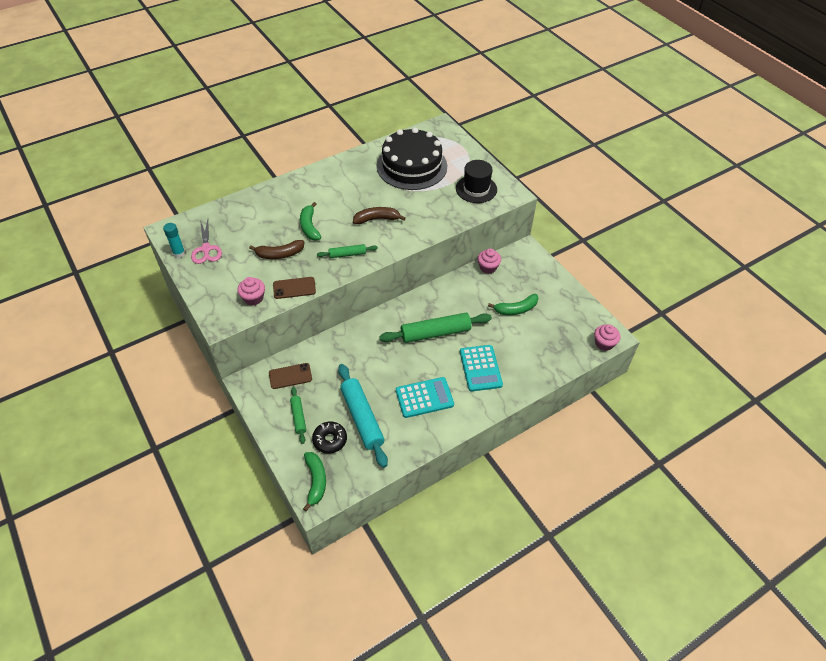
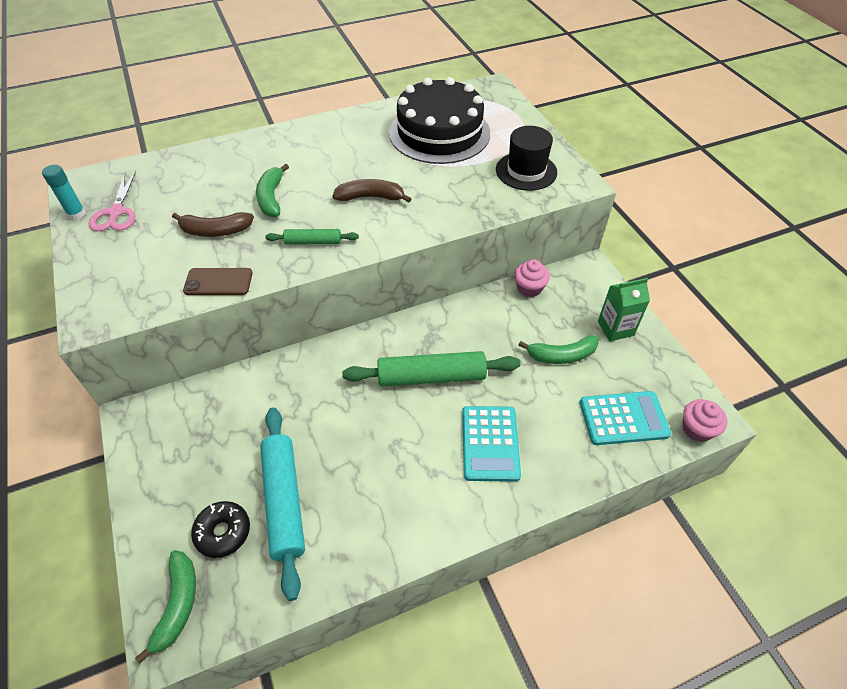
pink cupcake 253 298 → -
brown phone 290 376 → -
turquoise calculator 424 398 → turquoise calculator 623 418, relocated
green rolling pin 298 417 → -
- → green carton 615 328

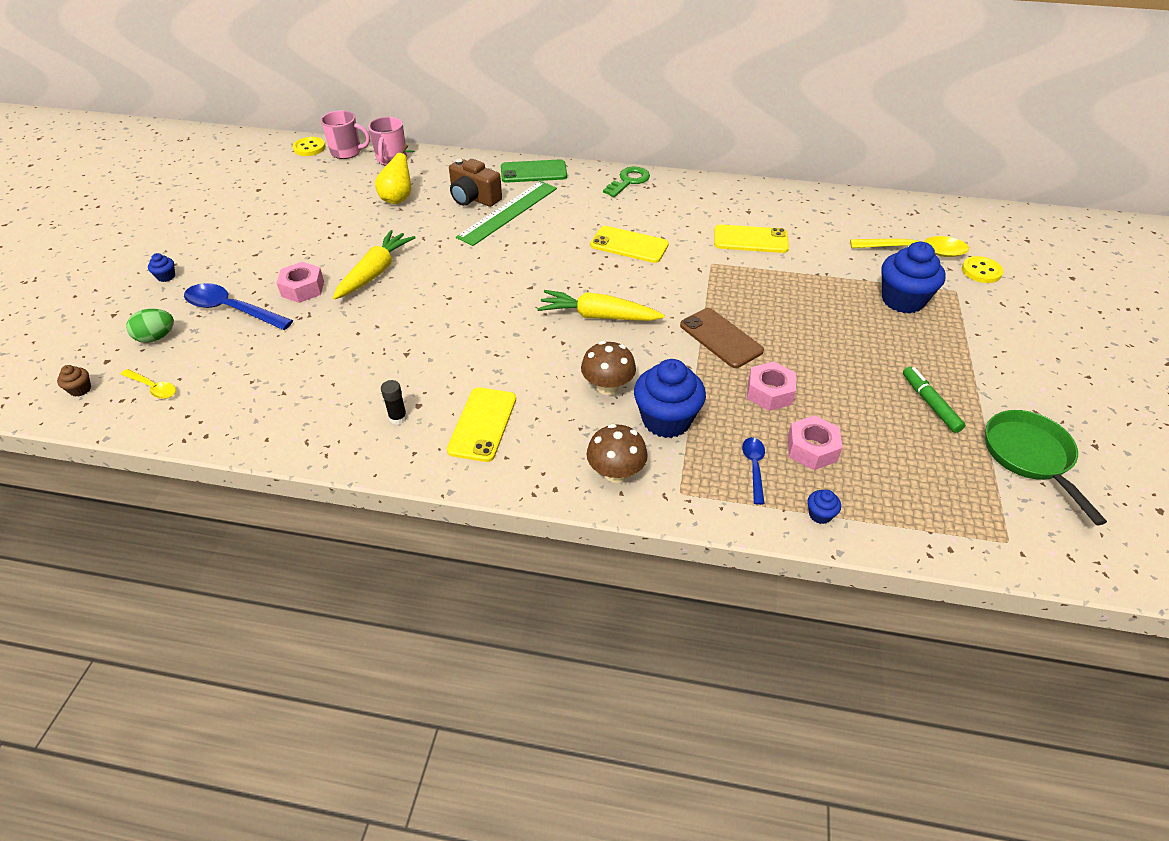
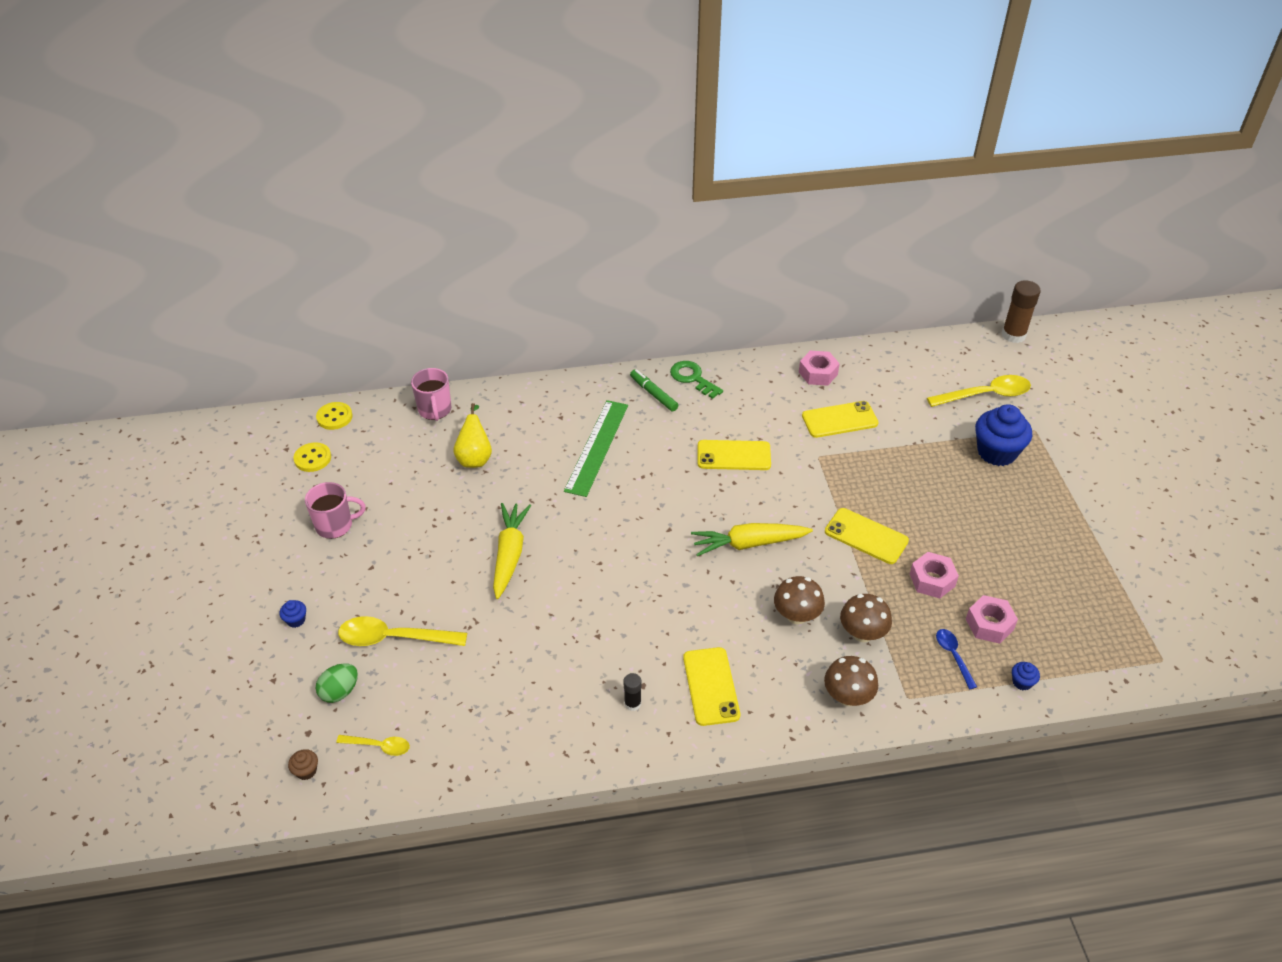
pink mug 347 152 → pink mug 335 525, relocated
brown camera 474 198 → -
green phone 533 172 → -
green key 629 181 → green key 692 378, 60 degrees counterclockwise
yellow button 981 271 → yellow button 312 458, relocated
pink nut 303 288 → pink nut 818 373, relocated
blue spoon 232 310 → yellow spoon 394 638
brown phone 721 338 → yellow phone 866 536
blue cupcake 666 420 → brown mushroom 862 633
green marker 930 403 → green marker 653 394, relocated
green pan 1030 457 → -
- → brown glue stick 1013 335

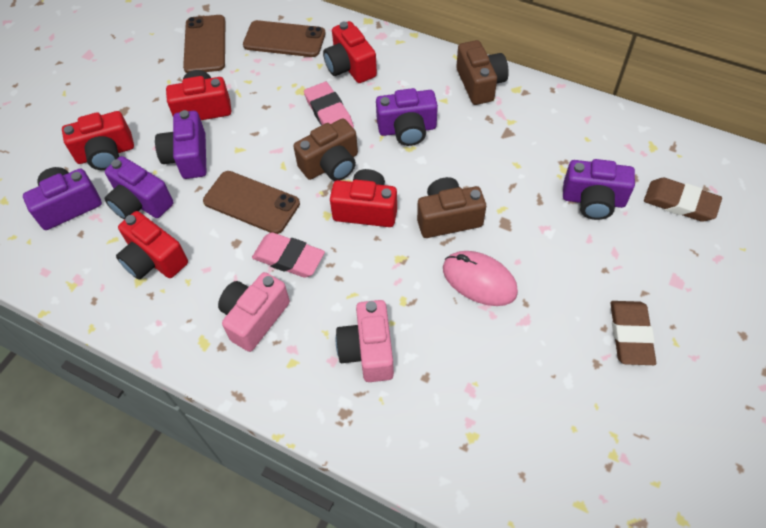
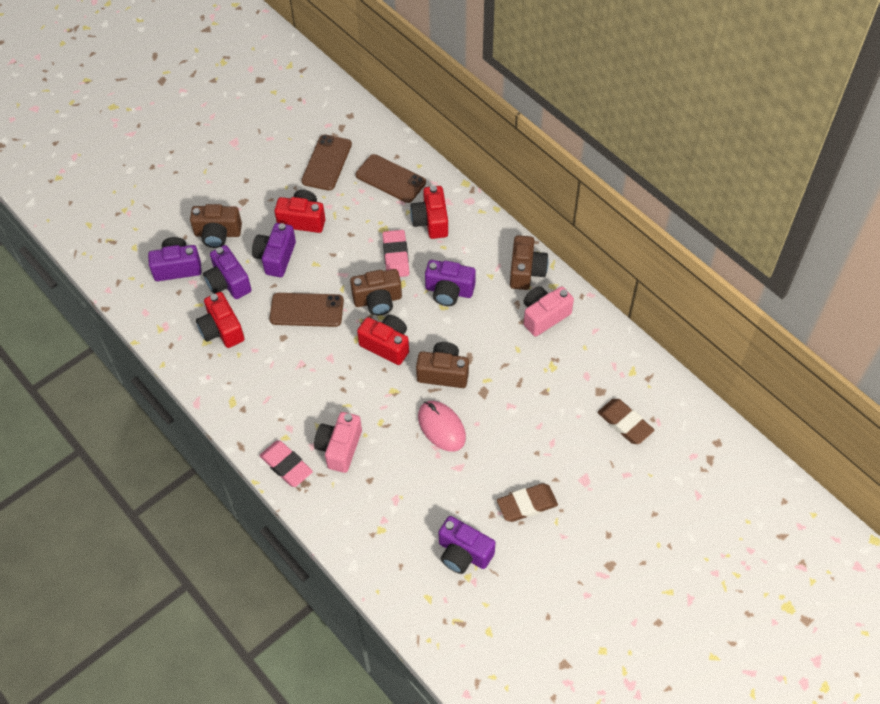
red camera 106 154 → brown camera 218 234
purple camera 593 200 → purple camera 463 553, relocated
brown phone 251 202 → brown phone 306 310, 45 degrees counterclockwise
pink eraser 289 258 → pink eraser 286 465, relocated
pink camera 255 318 → pink camera 544 316, relocated
brown eraser 630 335 → brown eraser 527 504, 45 degrees clockwise

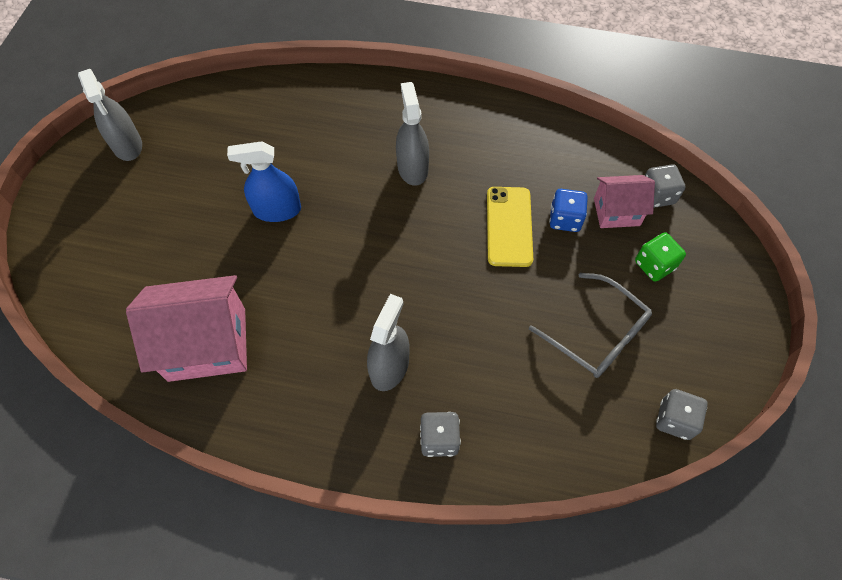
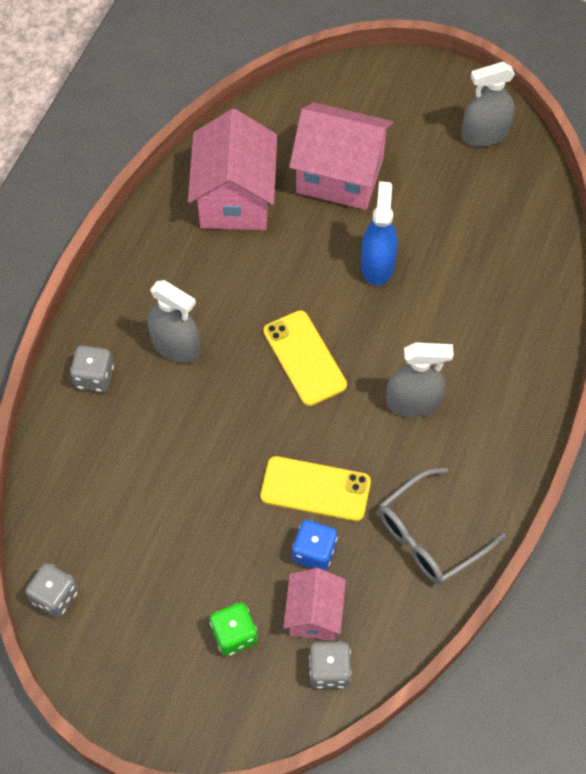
grey glasses 597 334 → grey glasses 430 535, relocated
- → pink house 339 176
- → yellow phone 304 358

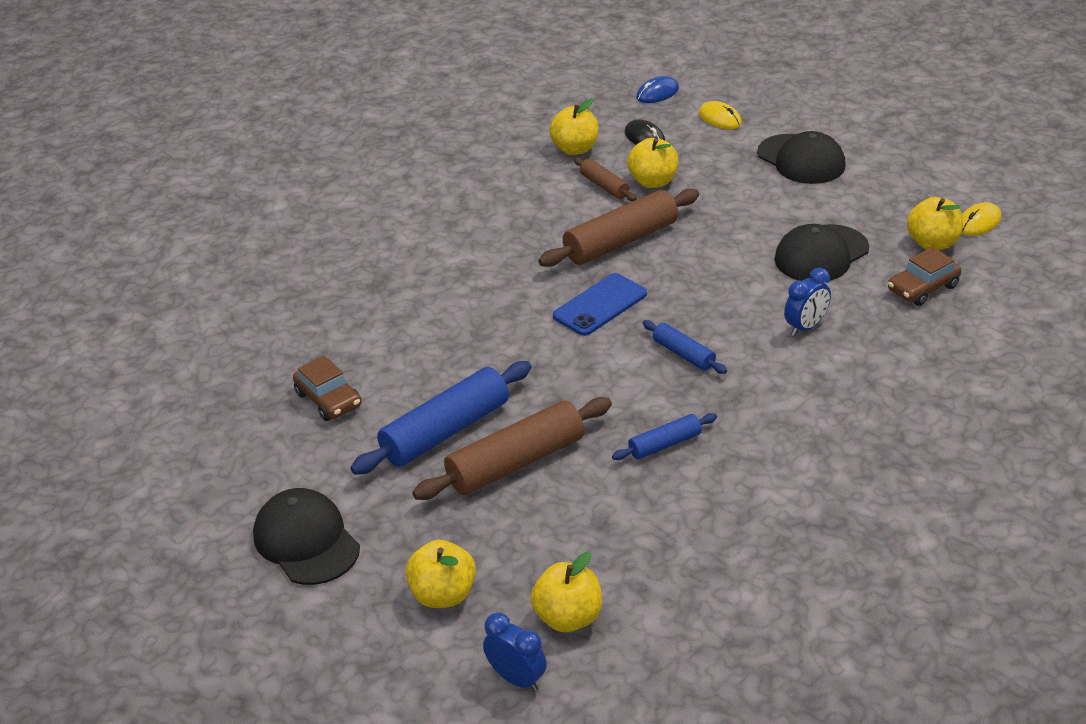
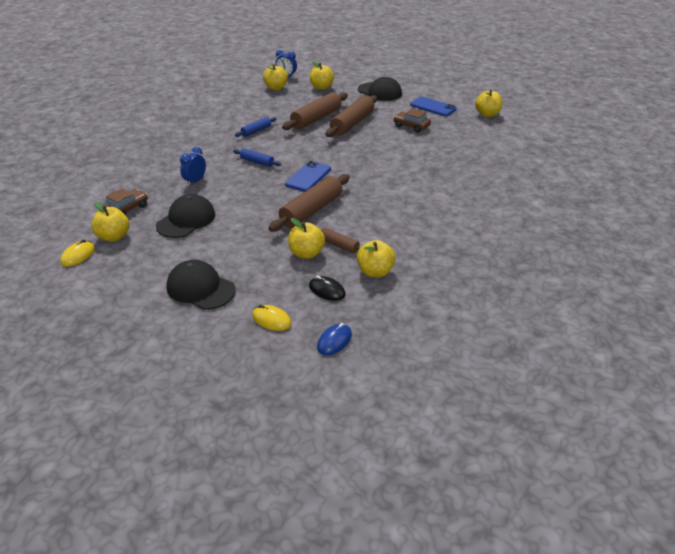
blue rolling pin 445 431 → brown rolling pin 352 123
- → yellow apple 487 114
- → blue phone 433 107

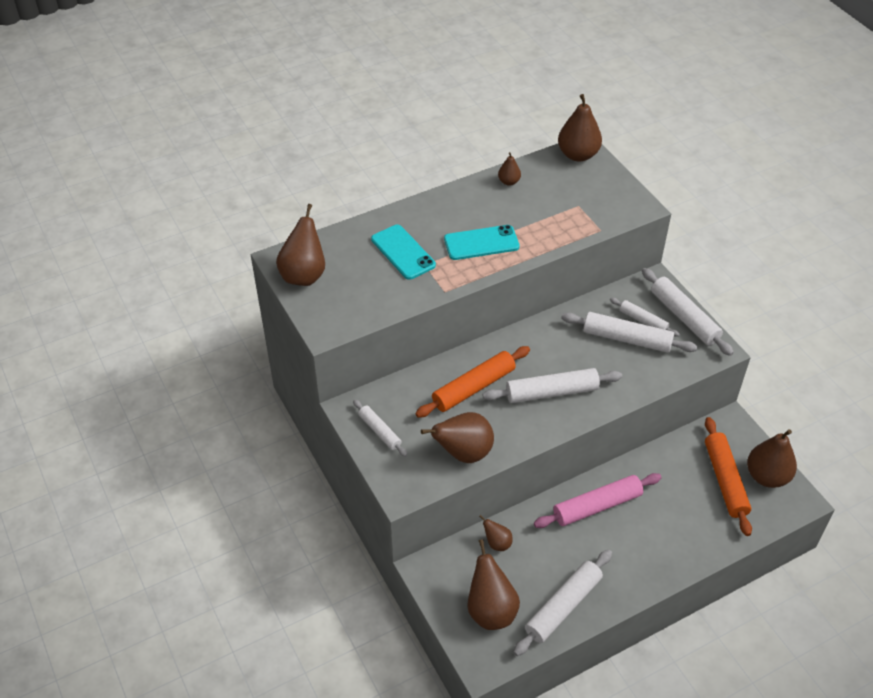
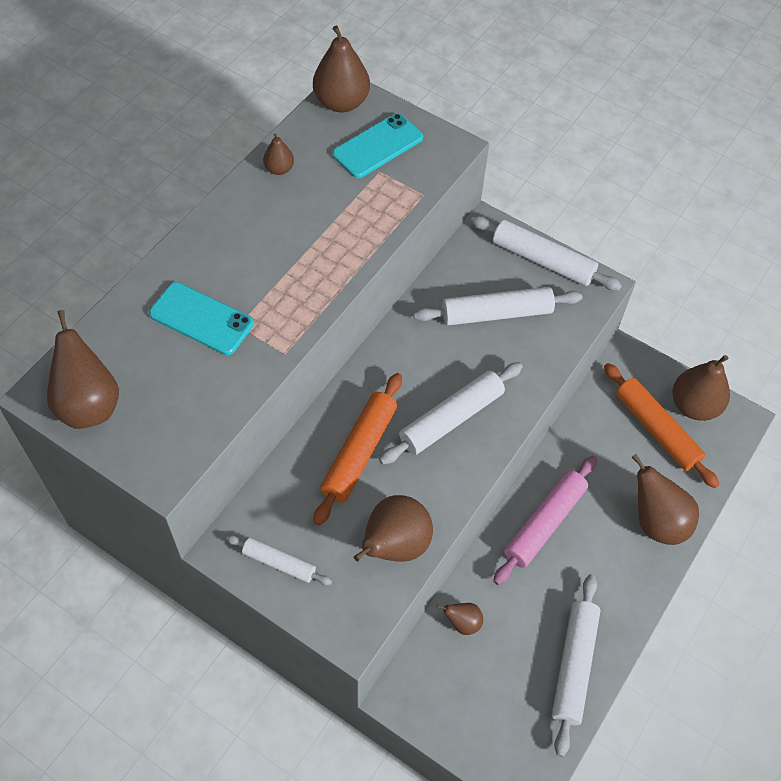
turquoise phone 481 243 → turquoise phone 378 146, relocated
white rolling pin 643 321 → -
brown pear 491 610 → brown pear 656 522, relocated

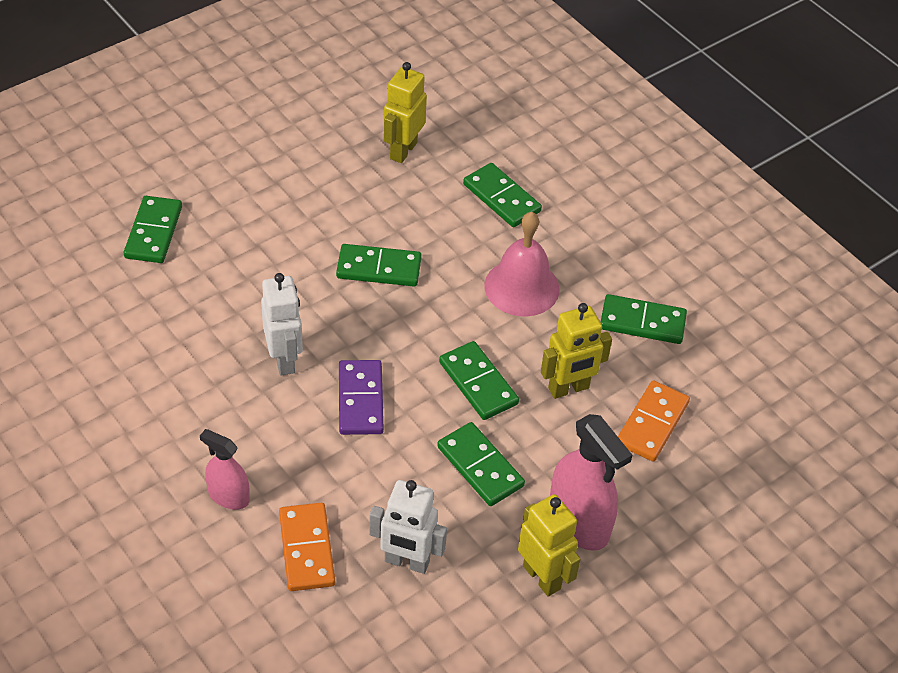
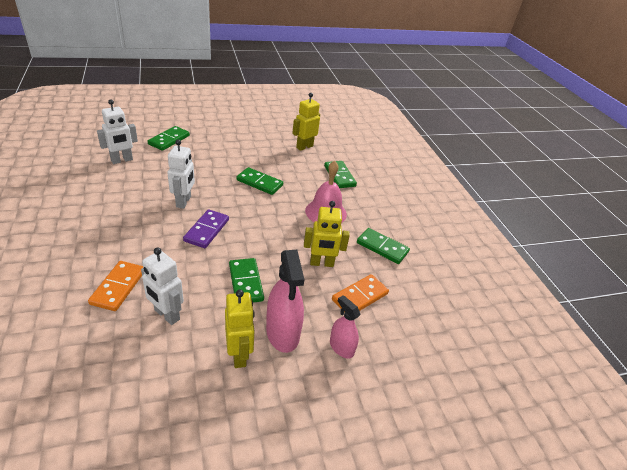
green domino 478 383 → -
pink spray bottle 228 496 → pink spray bottle 341 347, relocated
- → white robot 122 160

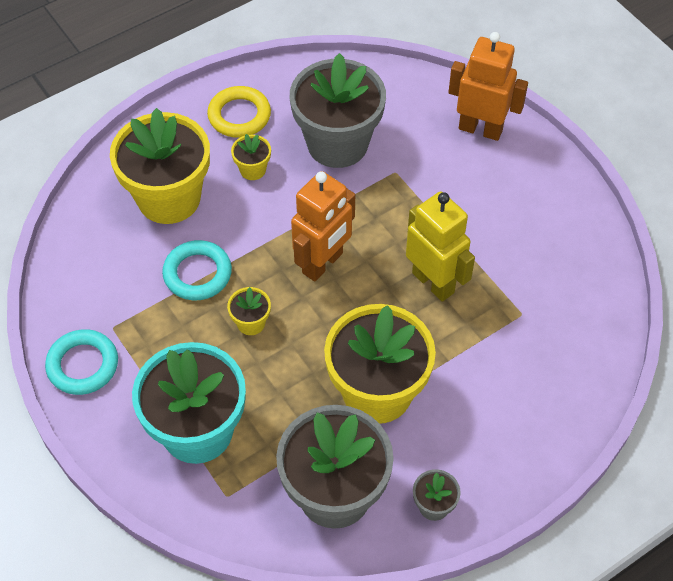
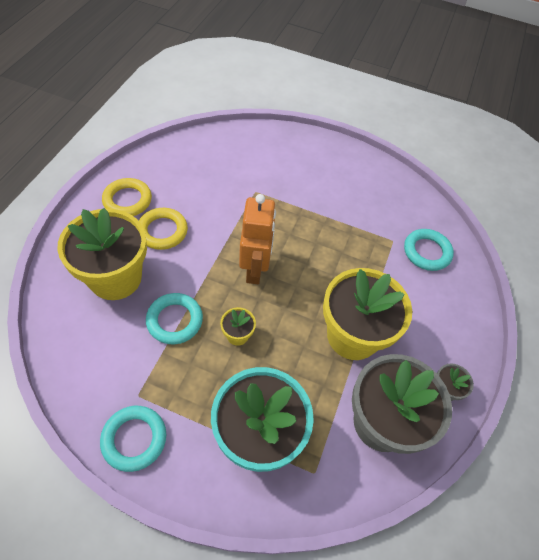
orange robot 480 129 → -
grey flower pot 337 143 → -
yellow flower pot 253 170 → yellow ring 162 231
yellow robot 433 282 → -
- → turquoise ring 427 252

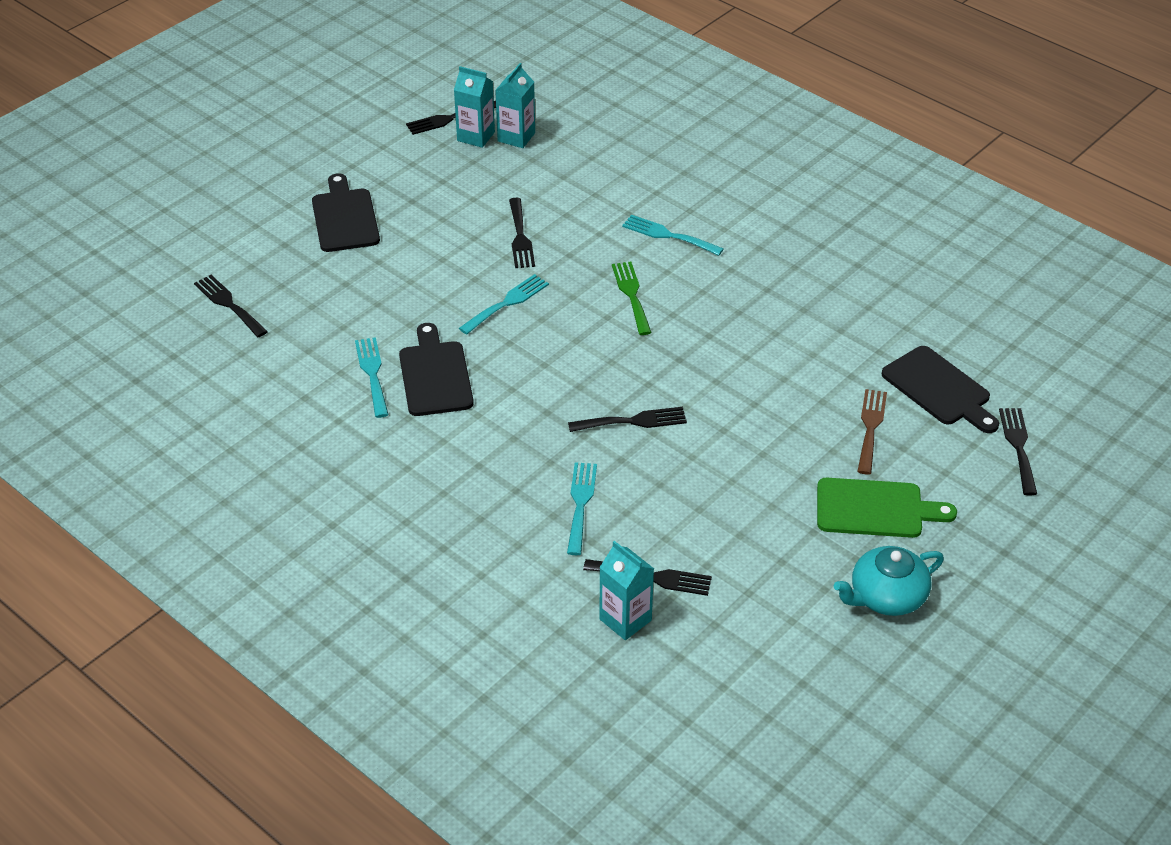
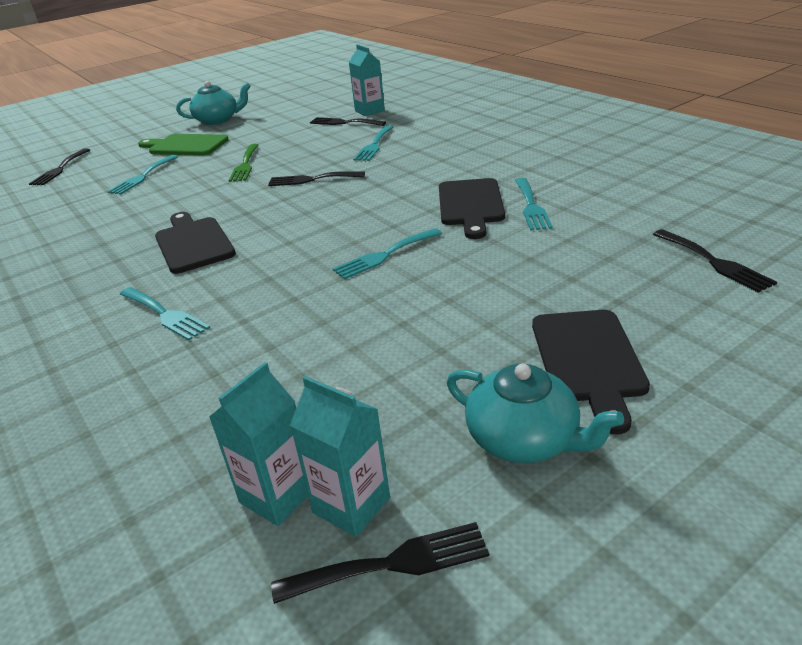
black fork 520 237 → -
green fork 631 294 → green fork 245 165, relocated
black cutting board 939 389 → black cutting board 193 243, relocated
brown fork 870 427 → turquoise fork 142 177
- → turquoise teapot 524 439

